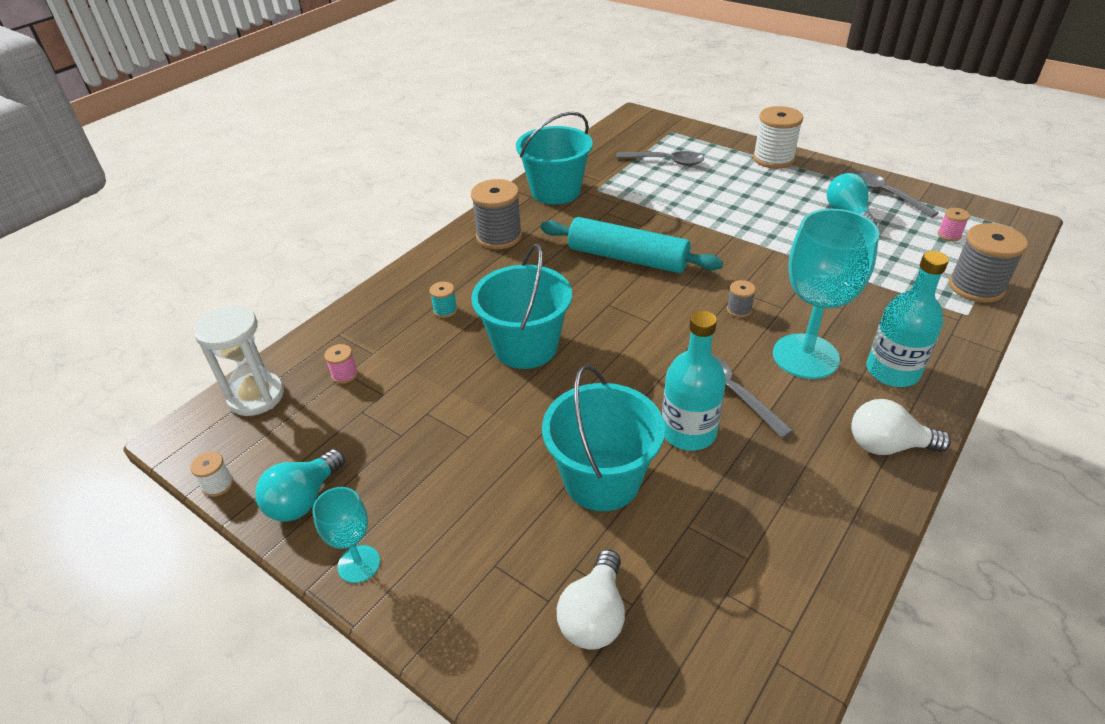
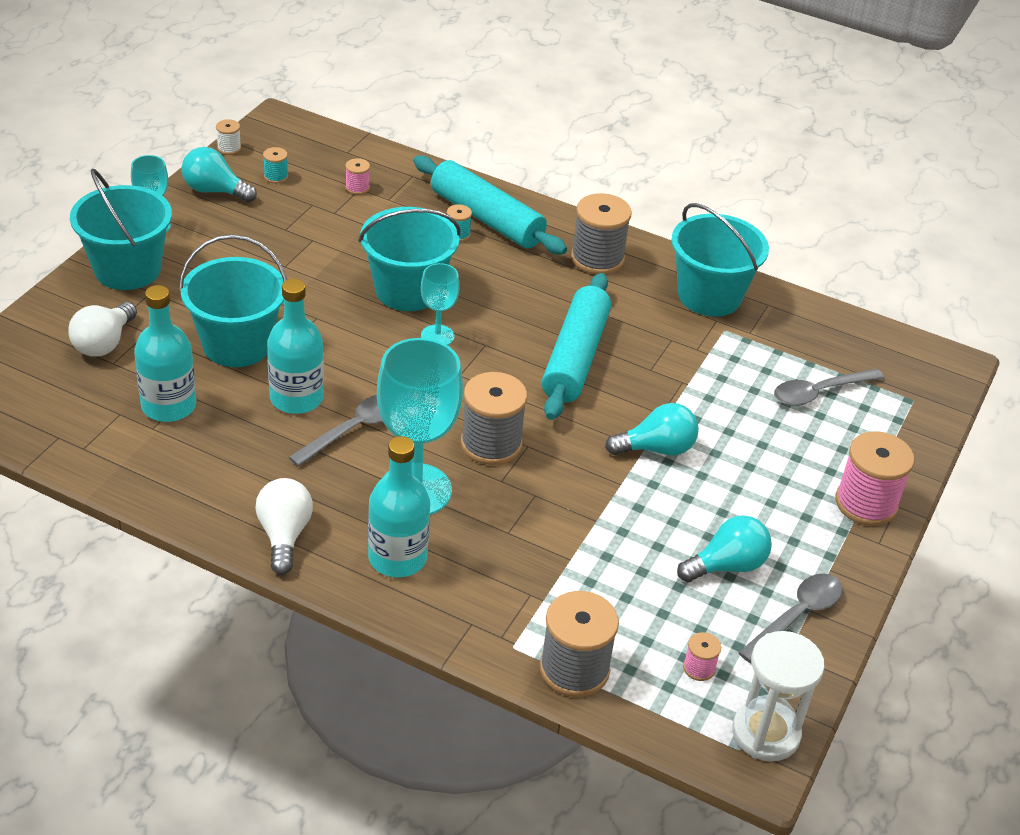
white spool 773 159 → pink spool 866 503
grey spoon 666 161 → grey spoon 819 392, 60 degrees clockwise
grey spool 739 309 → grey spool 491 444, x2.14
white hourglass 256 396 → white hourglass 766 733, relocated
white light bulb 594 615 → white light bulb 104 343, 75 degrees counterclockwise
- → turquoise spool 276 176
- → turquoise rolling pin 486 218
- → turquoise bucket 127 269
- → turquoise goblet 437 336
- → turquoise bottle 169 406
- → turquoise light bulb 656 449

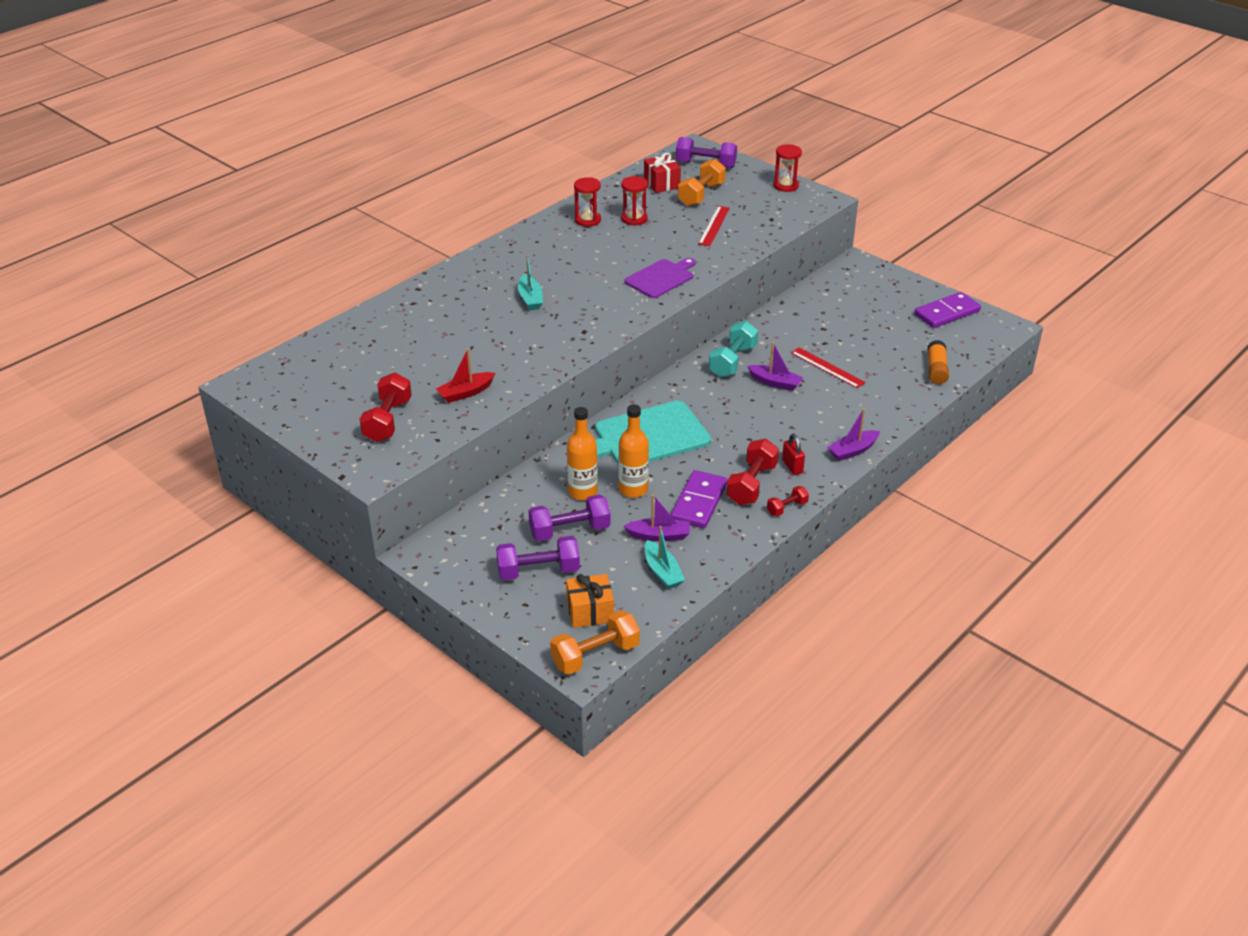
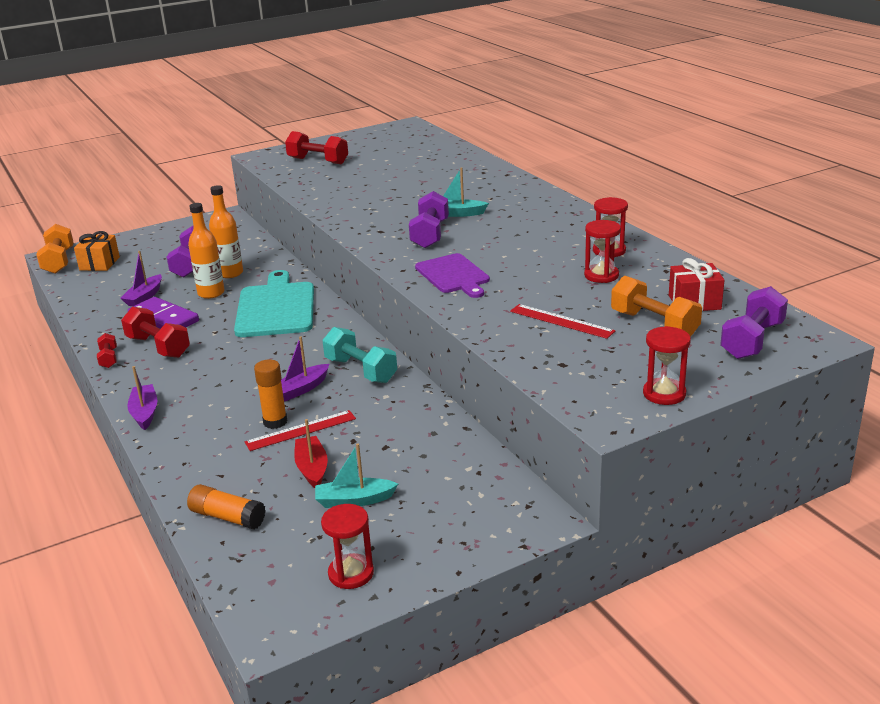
purple domino 947 313 → red hourglass 351 573
red boat 466 393 → red boat 312 468, relocated
red padlock 792 466 → -
turquoise boat 662 572 → turquoise boat 354 500, relocated
purple dumbbell 538 571 → purple dumbbell 430 234, relocated
- → orange glue stick 275 422

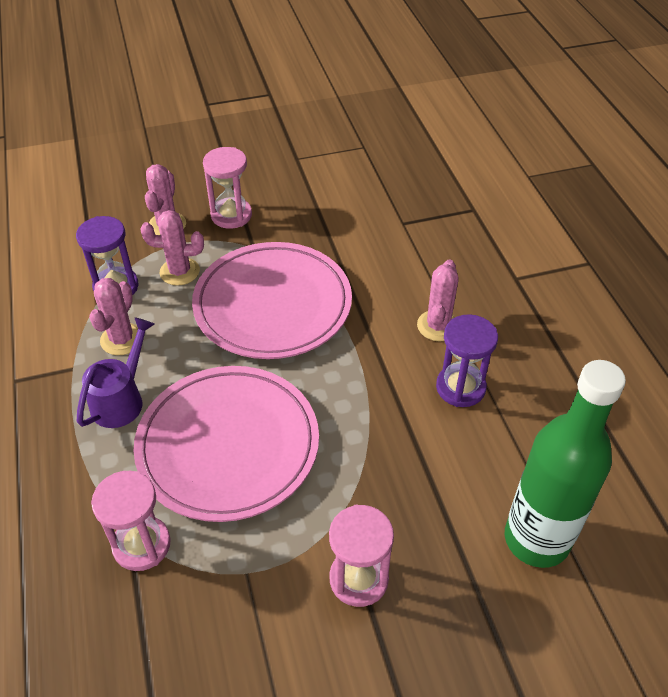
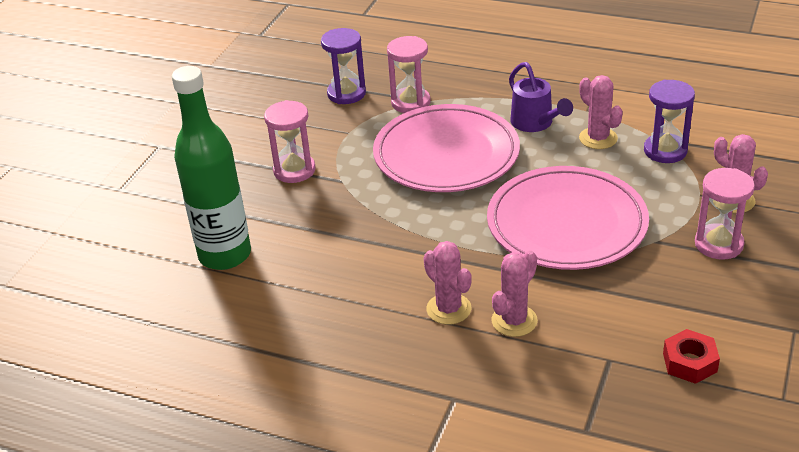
pink cactus 179 271 → pink cactus 514 321, relocated
purple hourglass 460 387 → purple hourglass 346 94, relocated
- → red nut 690 362

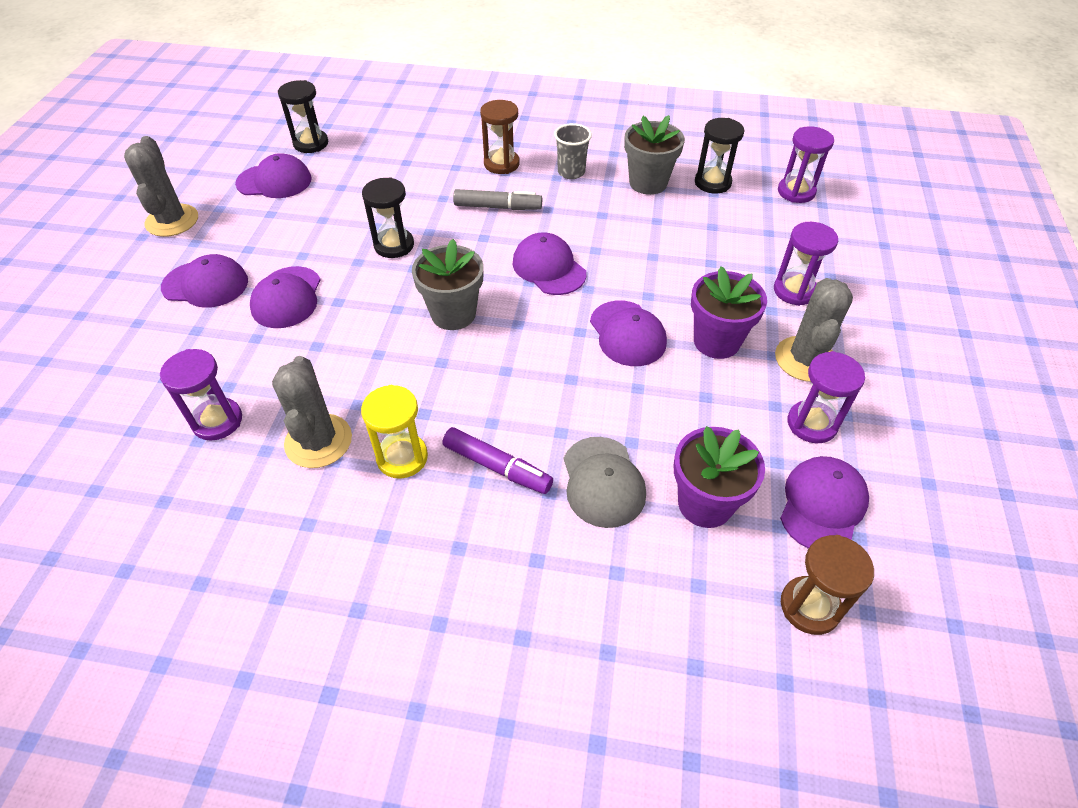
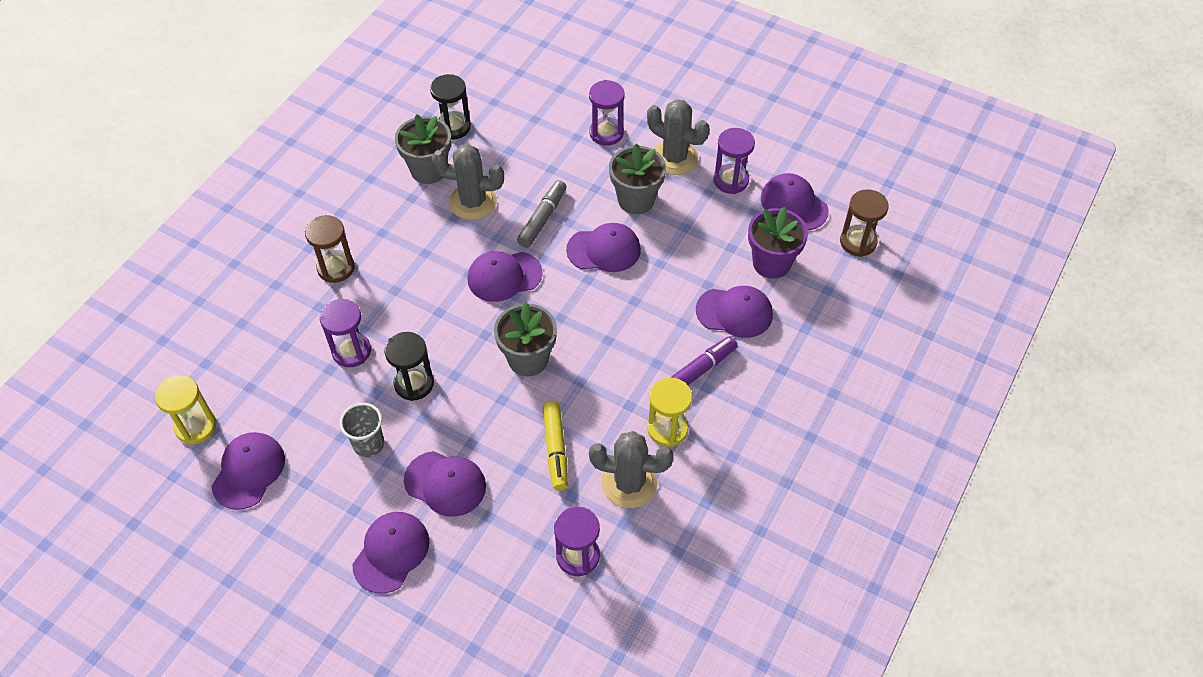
black hourglass 311 143 → yellow hourglass 196 426
grey cup 571 172 → grey cup 368 444, relocated
purple hourglass 796 192 → purple hourglass 351 351, relocated
grey cactus 172 221 → grey cactus 473 202, relocated
grey marker 497 207 → grey marker 542 219, relocated
purple flower pot 716 341 → grey flower pot 636 200
grey cap 603 482 → purple cap 734 312
- → yellow marker 556 449

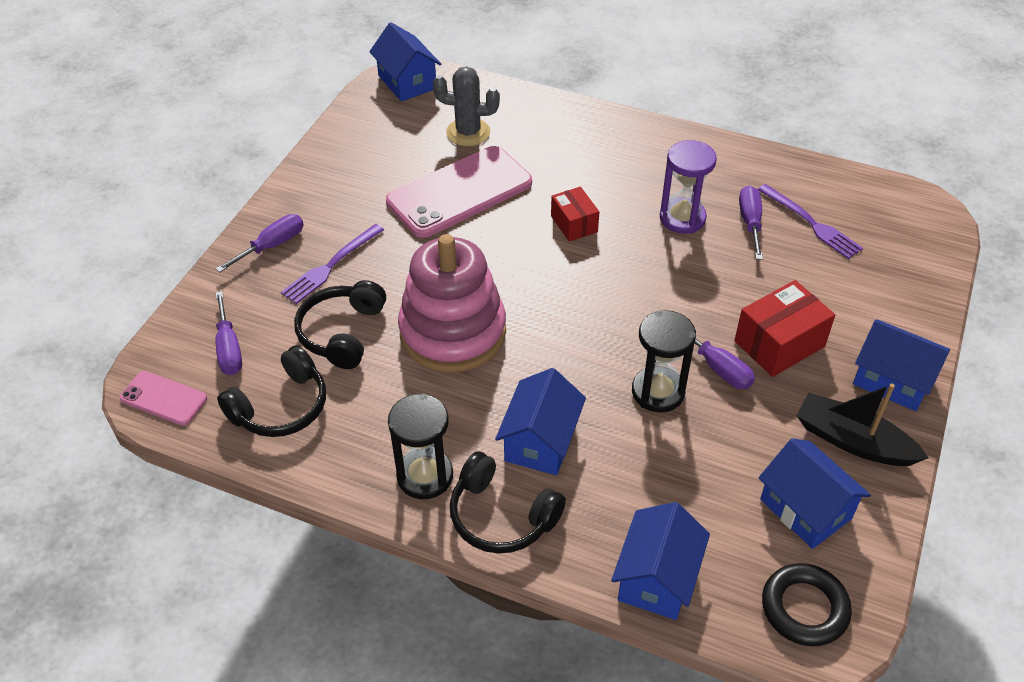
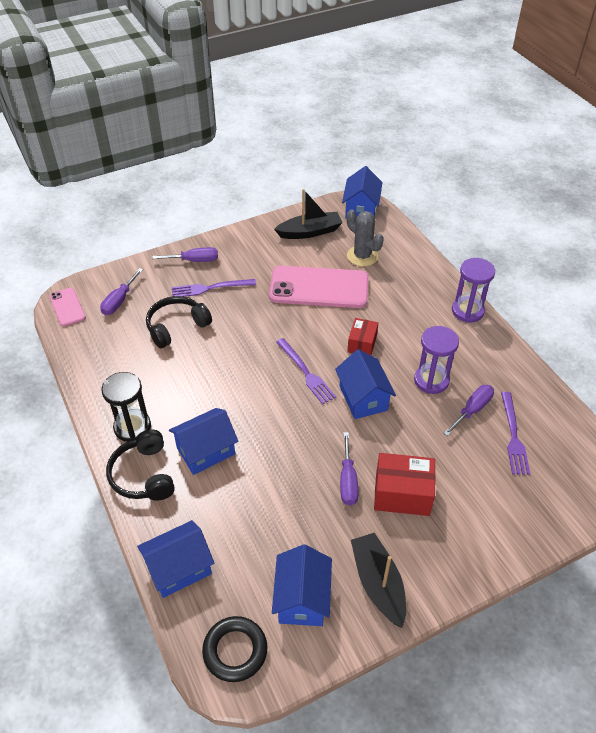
pink stacking toy 453 332 → -
black hourglass 658 392 → -
blue house 892 380 → blue house 363 398, relocated
black headphones 281 407 → -
- → black boat 310 232
- → purple hourglass 467 311
- → purple fork 306 373

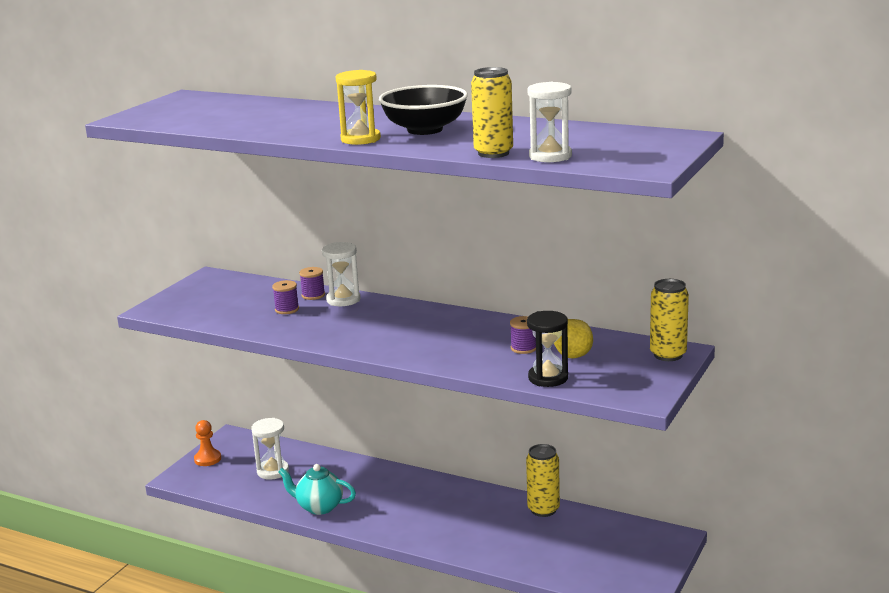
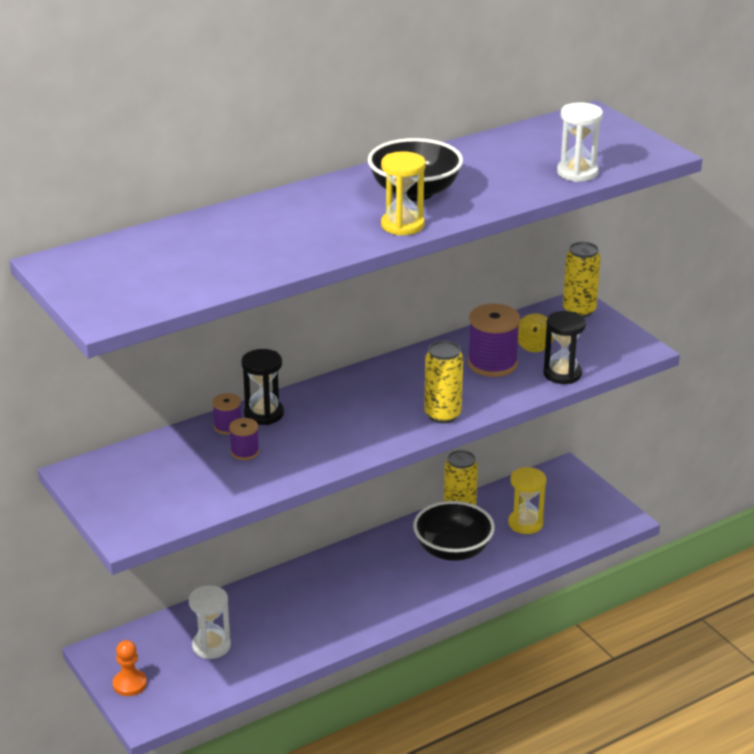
yellow can 493 153 → yellow can 442 415, relocated
white hourglass 343 300 → black hourglass 264 414
purple spool 523 348 → purple spool 492 364, x1.88
turquoise teapot 319 507 → -
- → yellow hourglass 525 523
- → black bowl 453 550

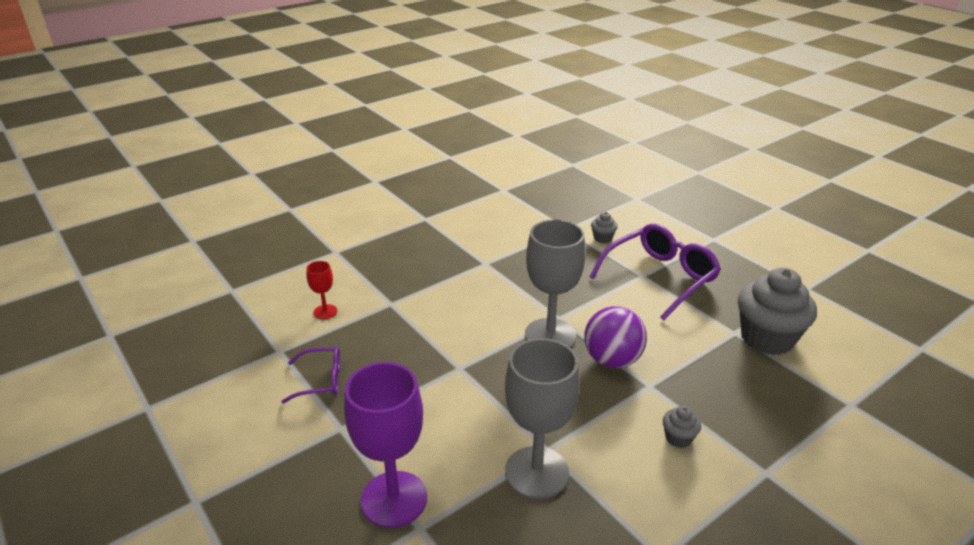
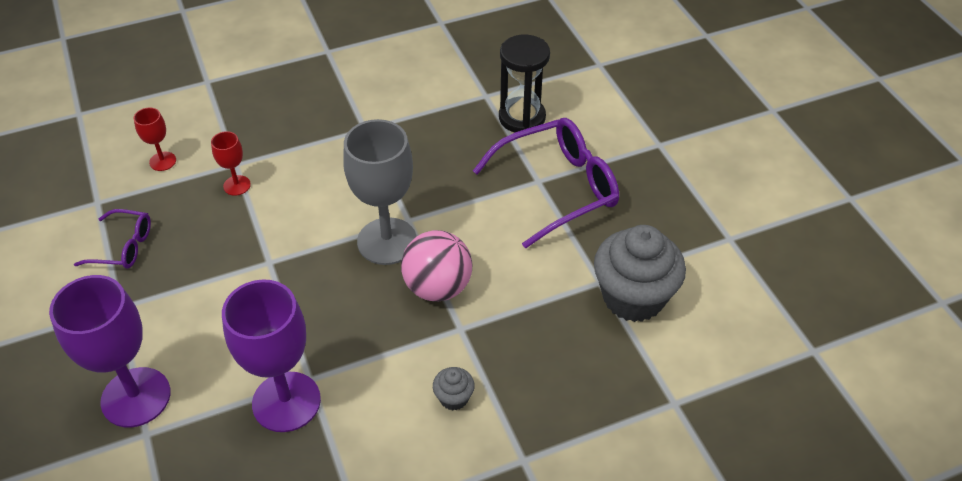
grey cupcake 602 238 → black hourglass 522 118
purple ball 612 360 → pink ball 438 287
grey goblet 536 472 → purple goblet 286 402
- → red goblet 237 185

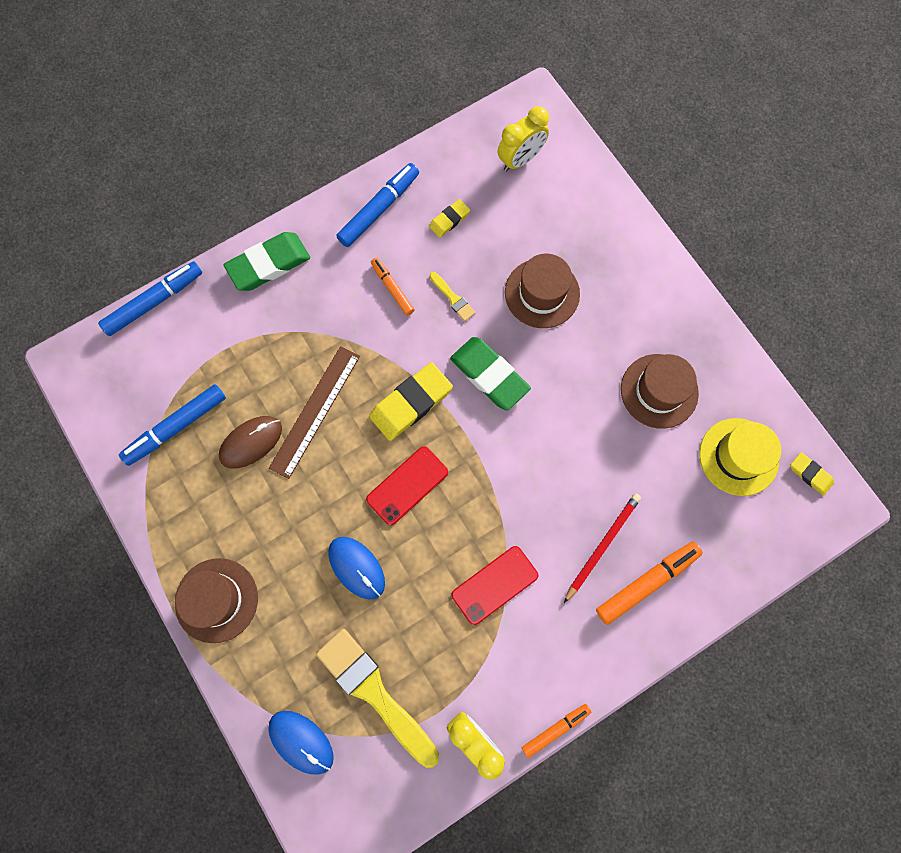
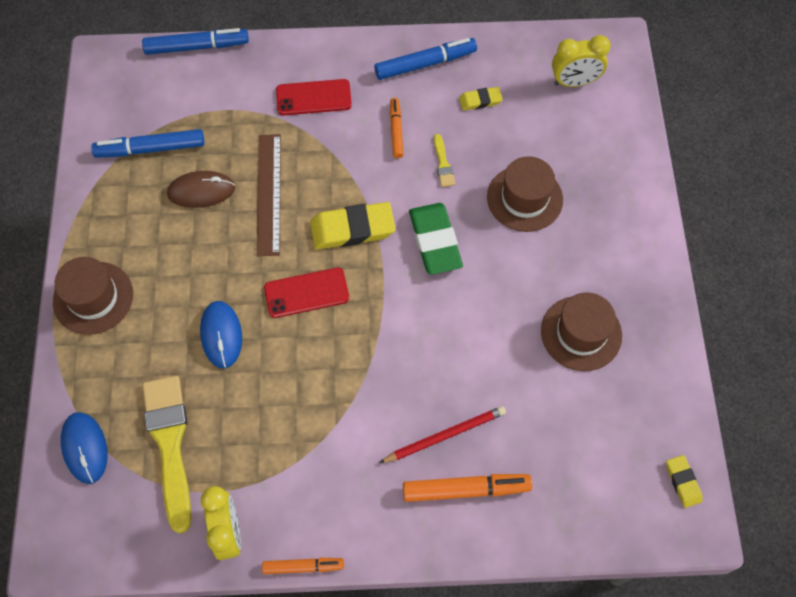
green eraser 269 264 → -
brown ruler 315 411 → brown ruler 268 194, 60 degrees counterclockwise
yellow hat 738 456 → -
red phone 494 585 → red phone 313 97, relocated

